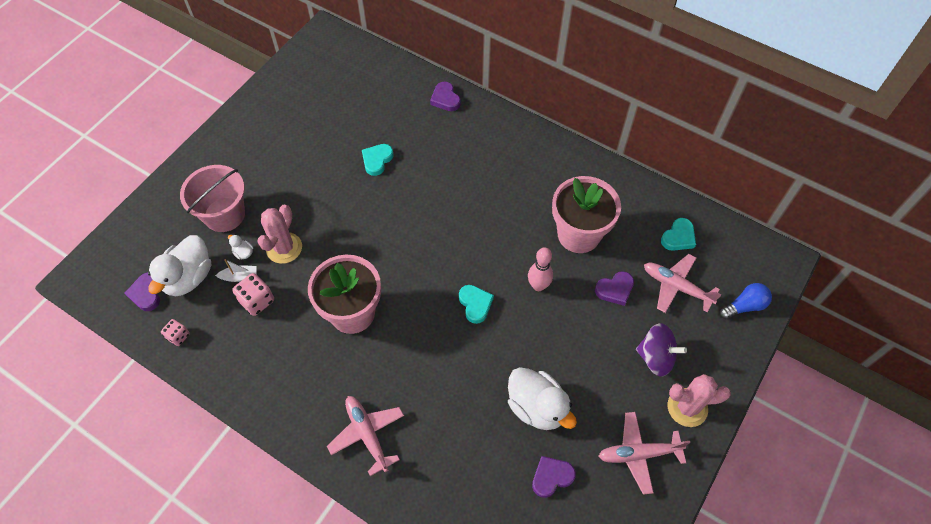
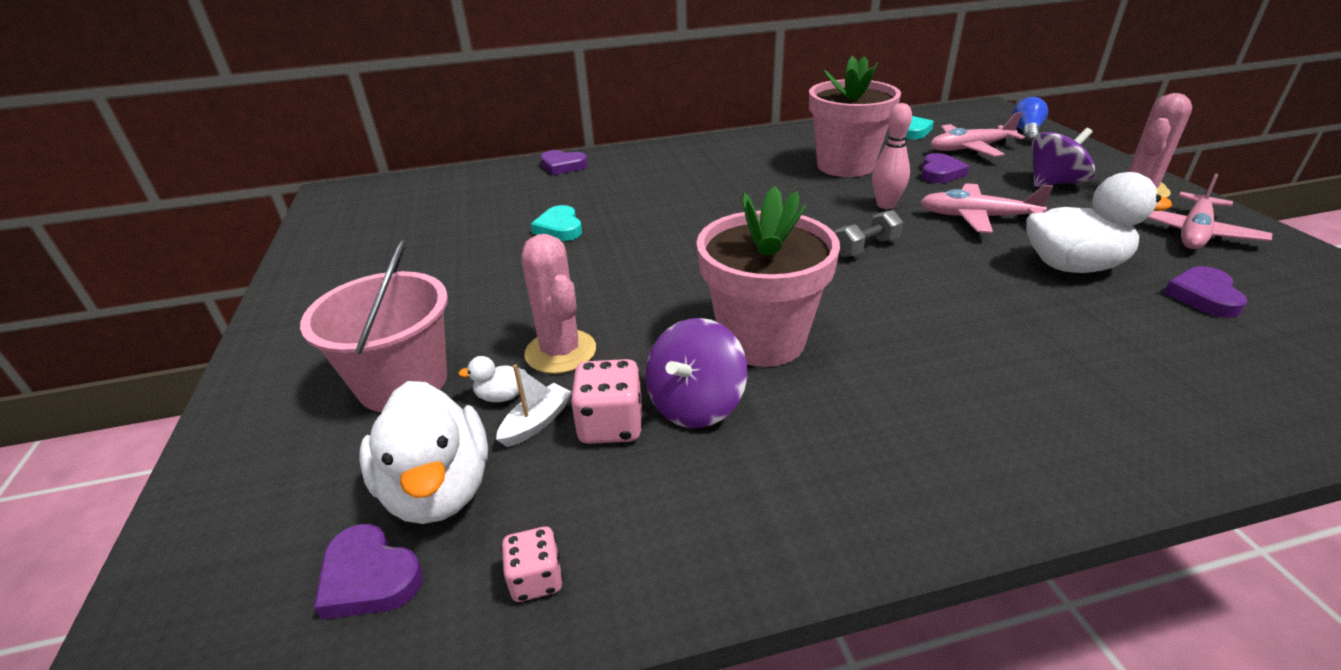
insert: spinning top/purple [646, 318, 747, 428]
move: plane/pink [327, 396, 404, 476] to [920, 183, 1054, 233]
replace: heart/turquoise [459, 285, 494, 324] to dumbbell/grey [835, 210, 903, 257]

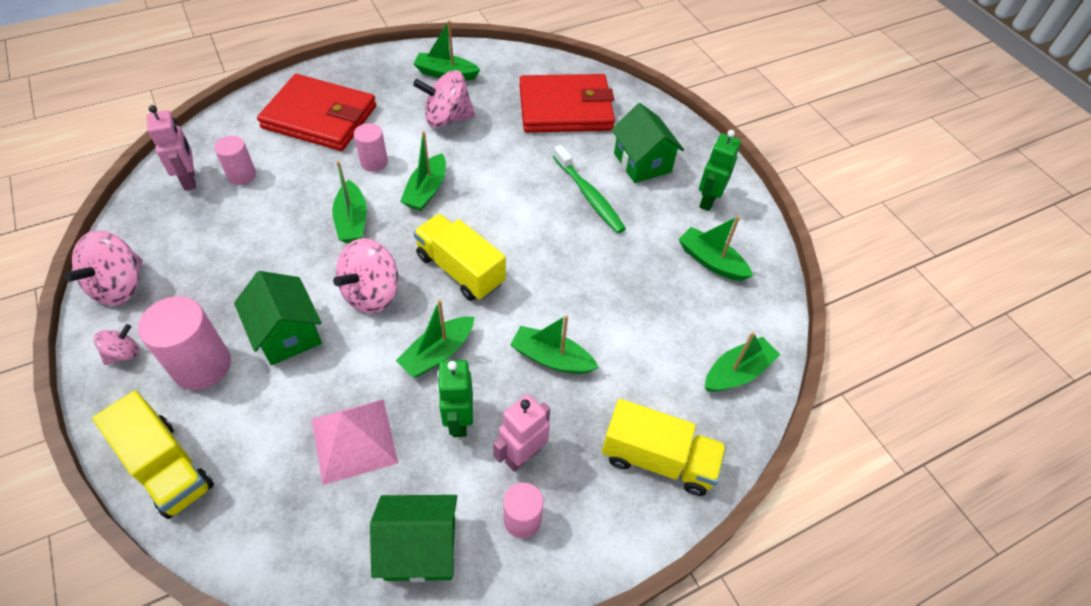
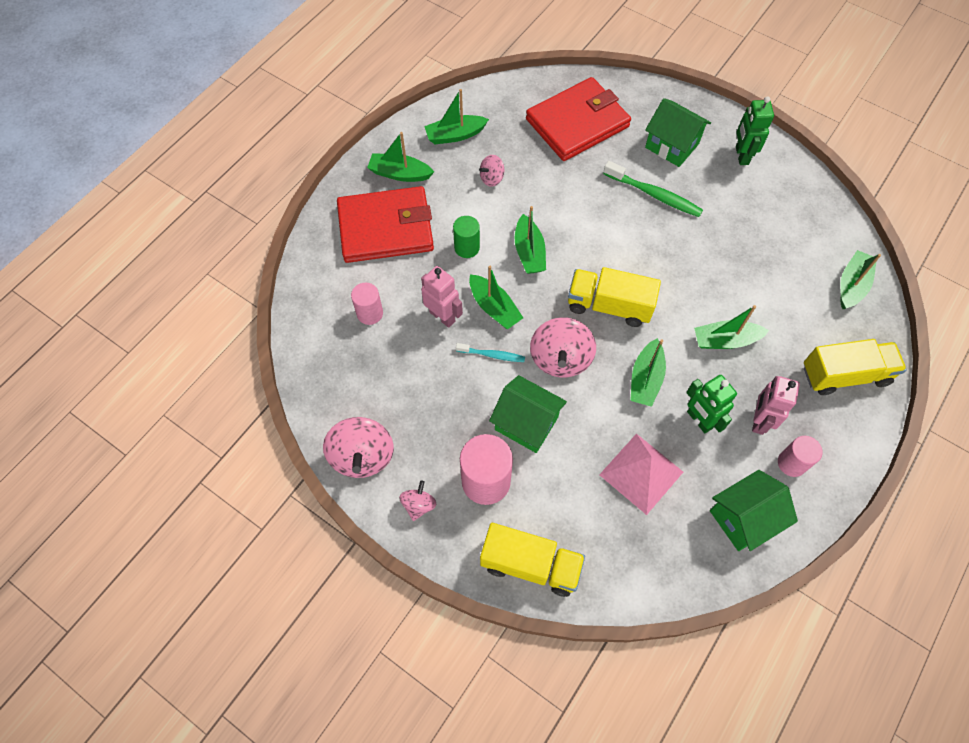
insert: toothbrush/turquoise [456, 343, 525, 362]
move: robot/pink [146, 105, 196, 191] to [421, 266, 463, 328]; boat/green [678, 216, 753, 281] to [367, 132, 434, 182]
recolor: cylinder/pink [354, 123, 388, 172] to cylinder/green [453, 216, 480, 258]
resize: spinning top/pink [413, 70, 475, 128] = [479, 155, 504, 187] x0.54

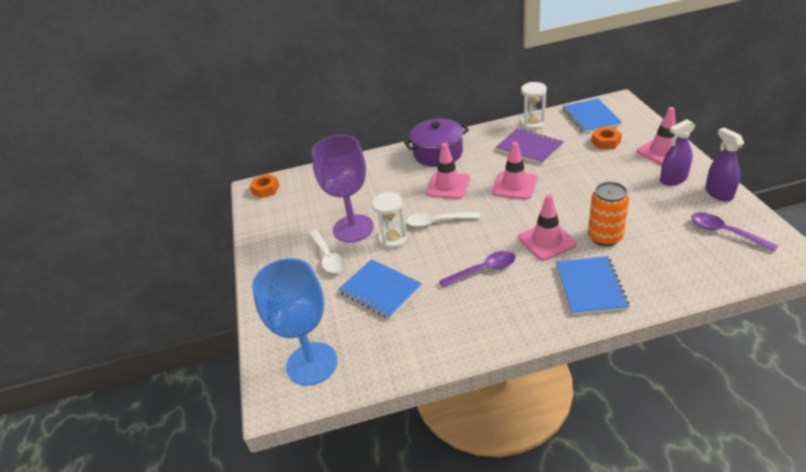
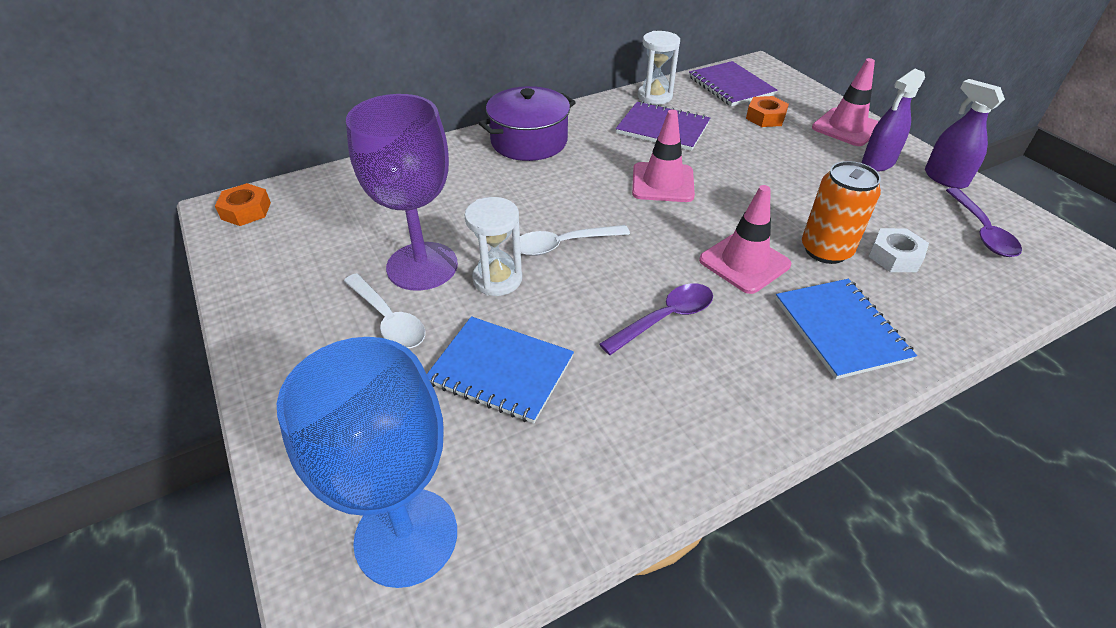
delete: traffic cone/pink [426, 143, 470, 199]
insert: nut/white [869, 228, 929, 272]
recolor: notebook/blue [563, 98, 622, 133] to notebook/purple [689, 61, 777, 106]
rotate: spoon/purple [691, 212, 778, 252] = [946, 188, 1022, 257] 120 degrees counterclockwise

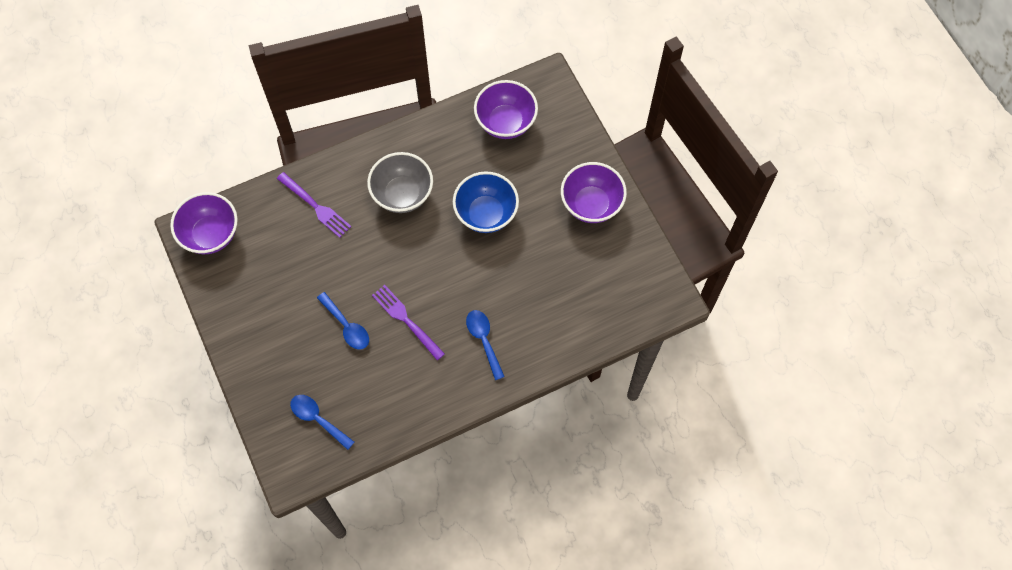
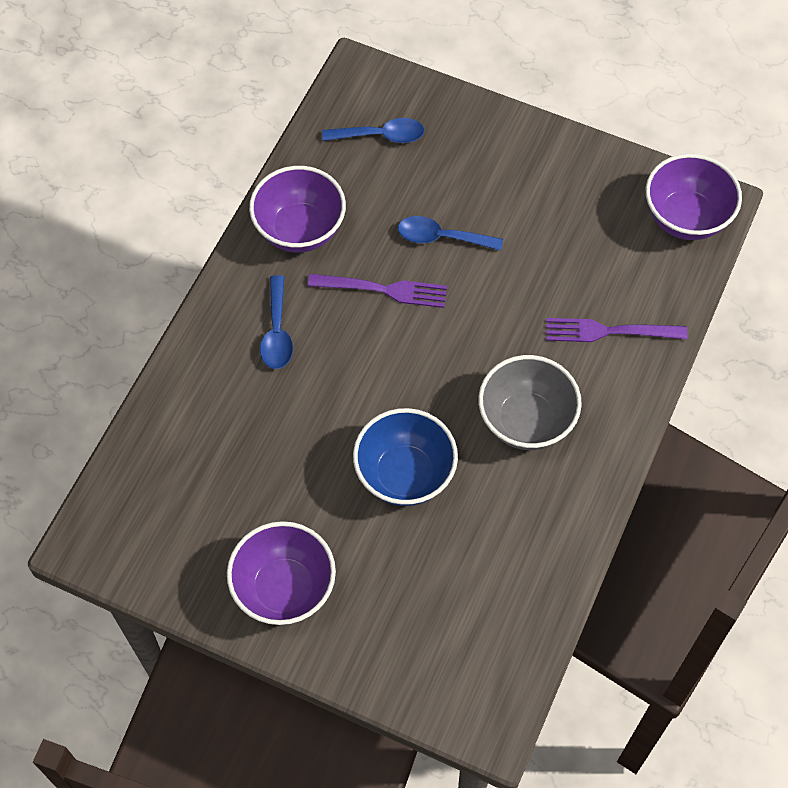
move: bowl/purple [474, 80, 538, 139] to [249, 166, 346, 253]
rotate: spoon/blue [466, 310, 505, 380] = [260, 275, 293, 369] 60 degrees clockwise

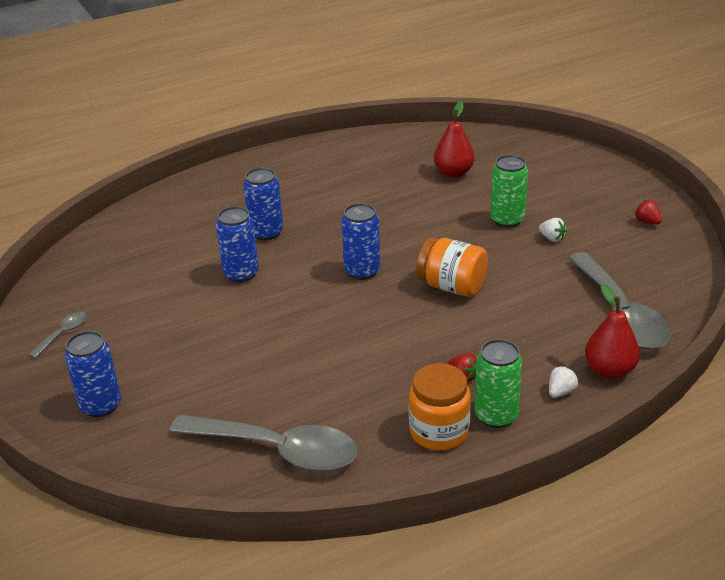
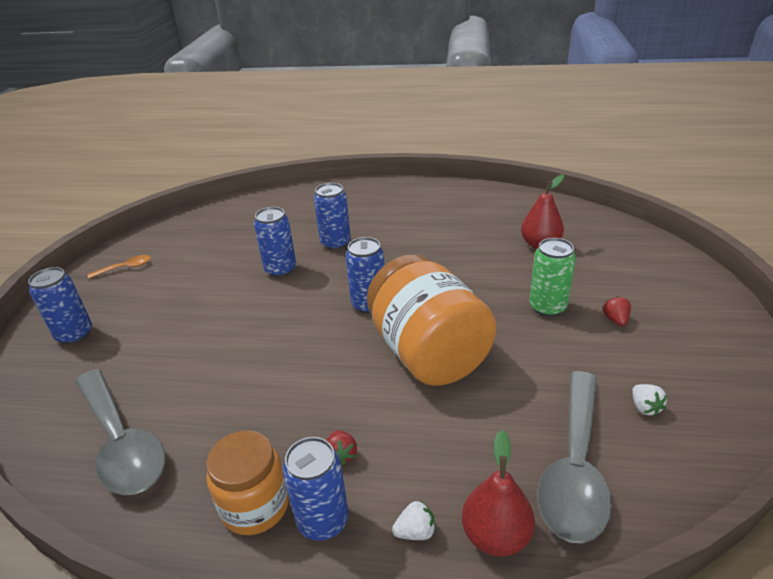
move: strawberry/white [539, 218, 566, 242] to [632, 384, 667, 416]; strawberry/red [635, 200, 662, 225] to [603, 296, 631, 327]
recolor: spoon/grey [28, 312, 87, 358] to spoon/orange [88, 255, 150, 279]; can/green [475, 339, 522, 428] to can/blue [283, 437, 349, 541]
resize: jar/orange [416, 238, 488, 297] = [367, 255, 497, 386] x1.69

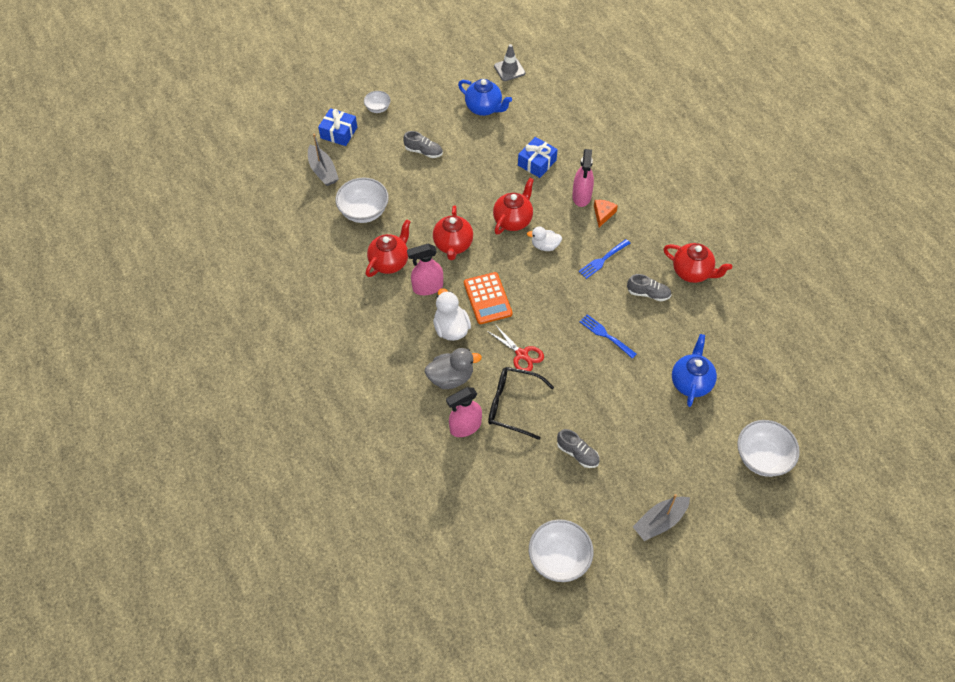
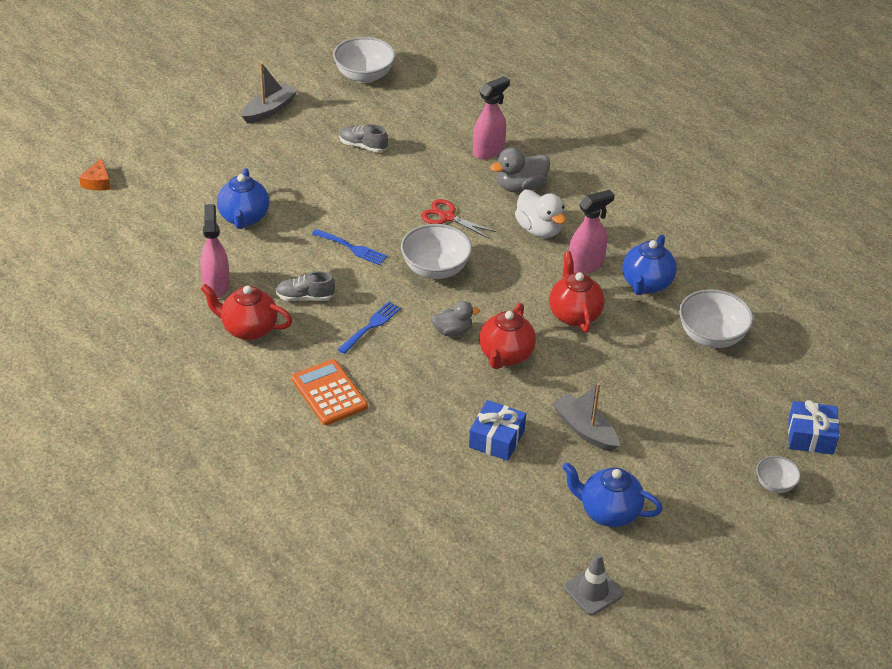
delete: shoe/grey [403, 131, 443, 158]; glasses/black [488, 367, 554, 440]
move: boat/grey [308, 134, 339, 186] to [552, 383, 619, 452]; calculator/orange [464, 272, 513, 324] to [292, 359, 368, 425]; spray bottle/pink [572, 149, 594, 207] to [200, 204, 230, 298]; cheese/orange [594, 200, 618, 227] to [79, 158, 111, 190]; bowl/white [737, 420, 800, 477] to [401, 224, 472, 279]
recolor: teapot/red [366, 219, 411, 277] to teapot/blue [622, 235, 677, 295]; duck/white [527, 226, 562, 251] to duck/grey [431, 301, 480, 337]

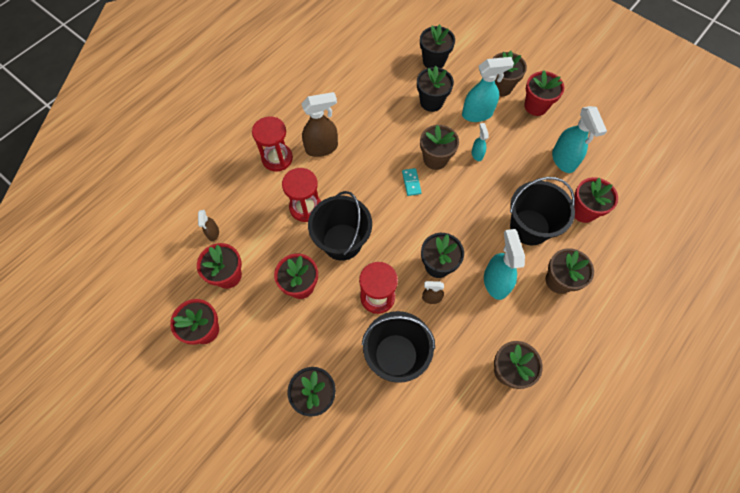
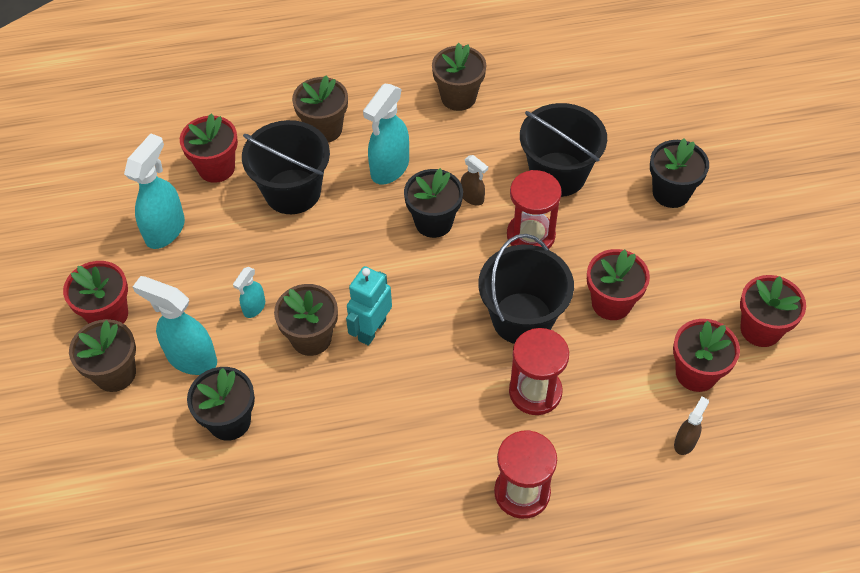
delete: spray bottle/brown [301, 92, 338, 157]; flower pot/black [420, 24, 455, 68]
replace: domino/turquoise [402, 168, 422, 196] to robot/turquoise [346, 266, 392, 346]

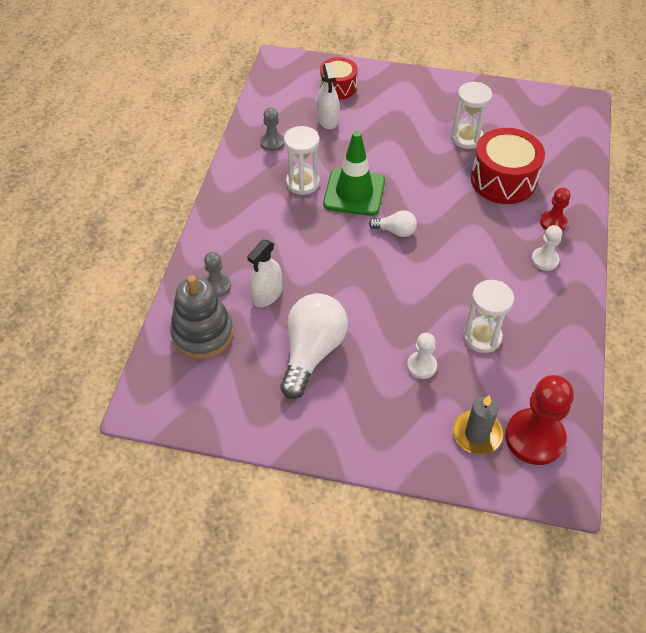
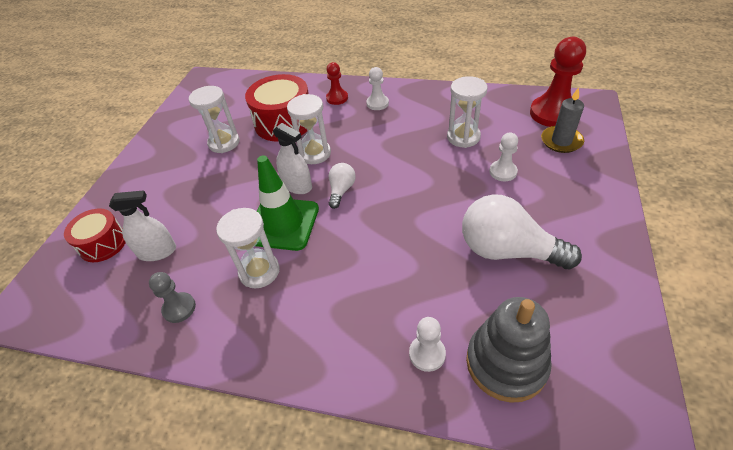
insert: hourglass/white [287, 94, 331, 164]
move: spray bottle/white [247, 240, 282, 307] to [273, 123, 312, 194]
recolor: pawn/grey [204, 252, 231, 297] to pawn/white [409, 317, 446, 372]

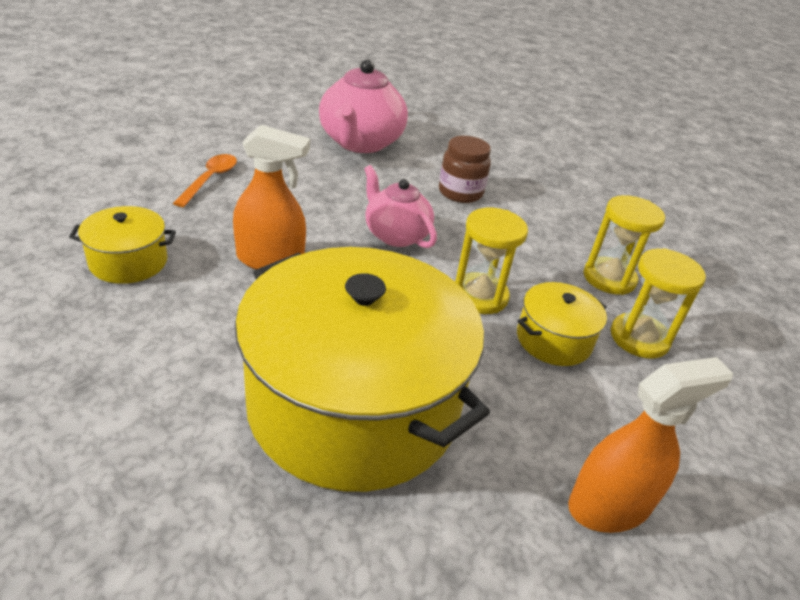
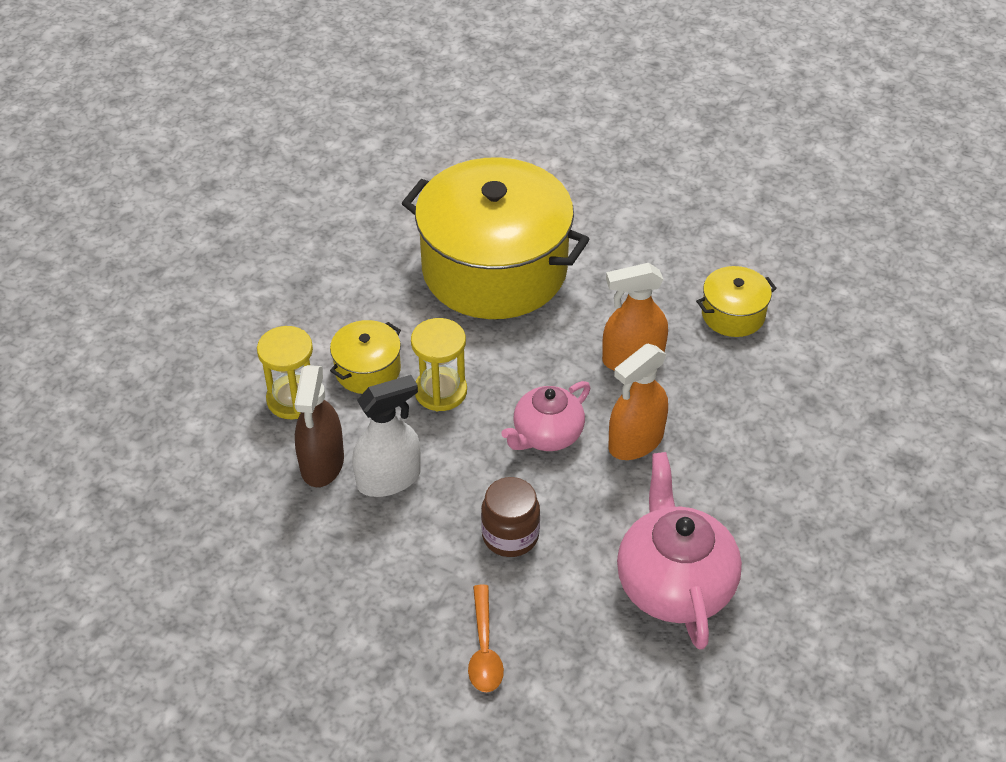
insert: spray bottle/white [352, 375, 421, 497]
move: spoon/orange [173, 154, 237, 207] to [468, 584, 504, 692]; spray bottle/orange [568, 357, 733, 533] to [608, 344, 668, 460]
replace: hourglass/yellow [584, 195, 665, 295] to spray bottle/brown [294, 365, 344, 487]
rotate: teapot/pink [364, 165, 437, 248] = [501, 381, 591, 451] 105 degrees clockwise

